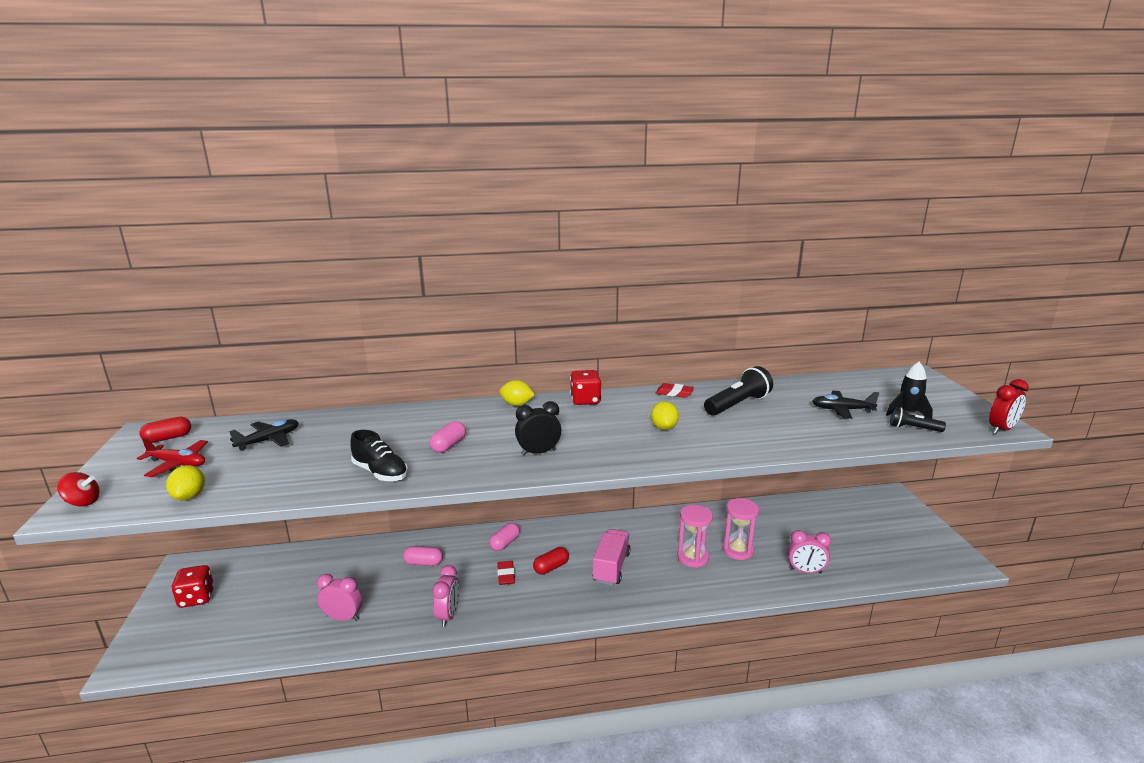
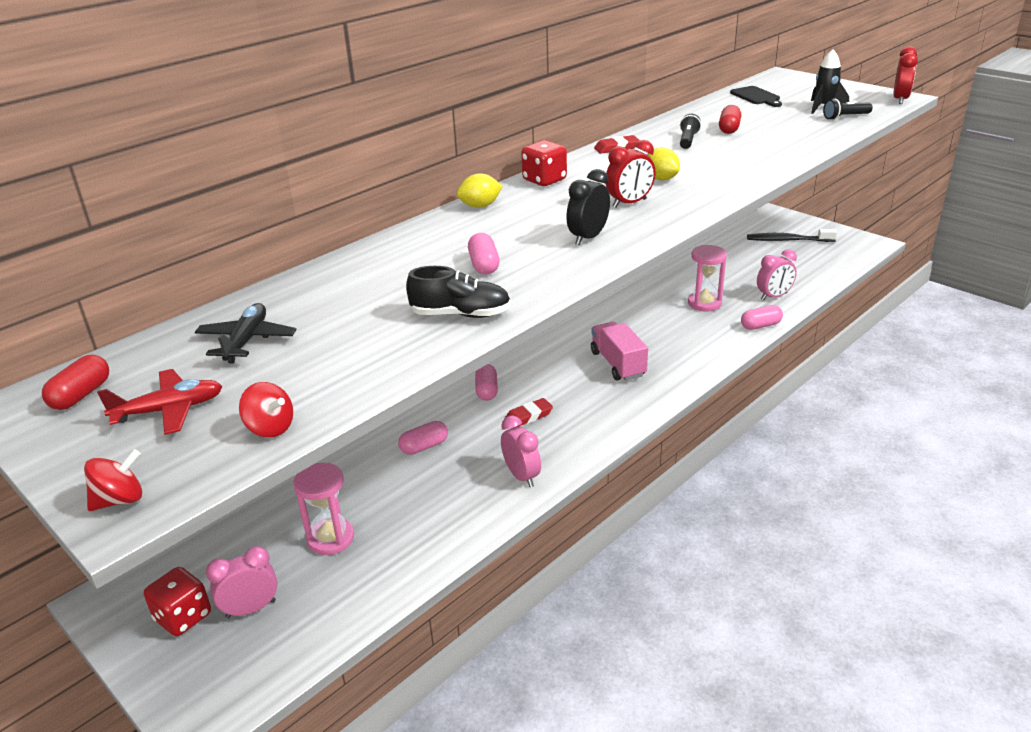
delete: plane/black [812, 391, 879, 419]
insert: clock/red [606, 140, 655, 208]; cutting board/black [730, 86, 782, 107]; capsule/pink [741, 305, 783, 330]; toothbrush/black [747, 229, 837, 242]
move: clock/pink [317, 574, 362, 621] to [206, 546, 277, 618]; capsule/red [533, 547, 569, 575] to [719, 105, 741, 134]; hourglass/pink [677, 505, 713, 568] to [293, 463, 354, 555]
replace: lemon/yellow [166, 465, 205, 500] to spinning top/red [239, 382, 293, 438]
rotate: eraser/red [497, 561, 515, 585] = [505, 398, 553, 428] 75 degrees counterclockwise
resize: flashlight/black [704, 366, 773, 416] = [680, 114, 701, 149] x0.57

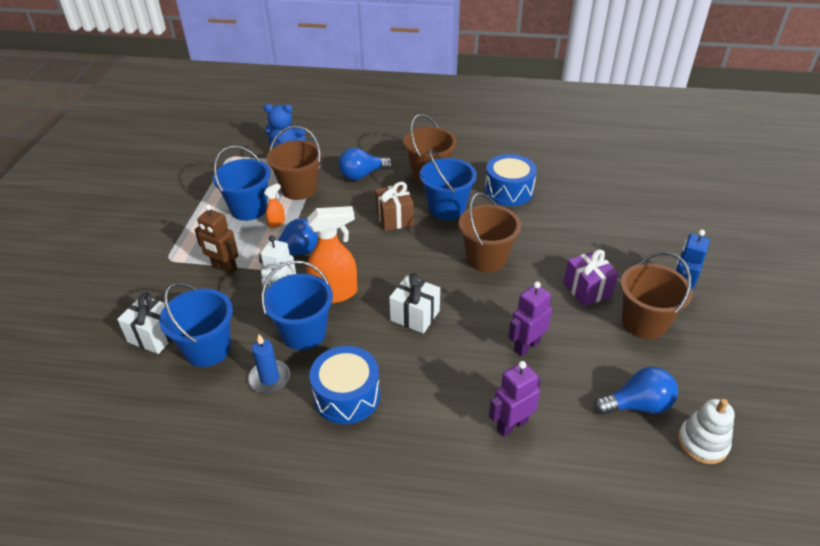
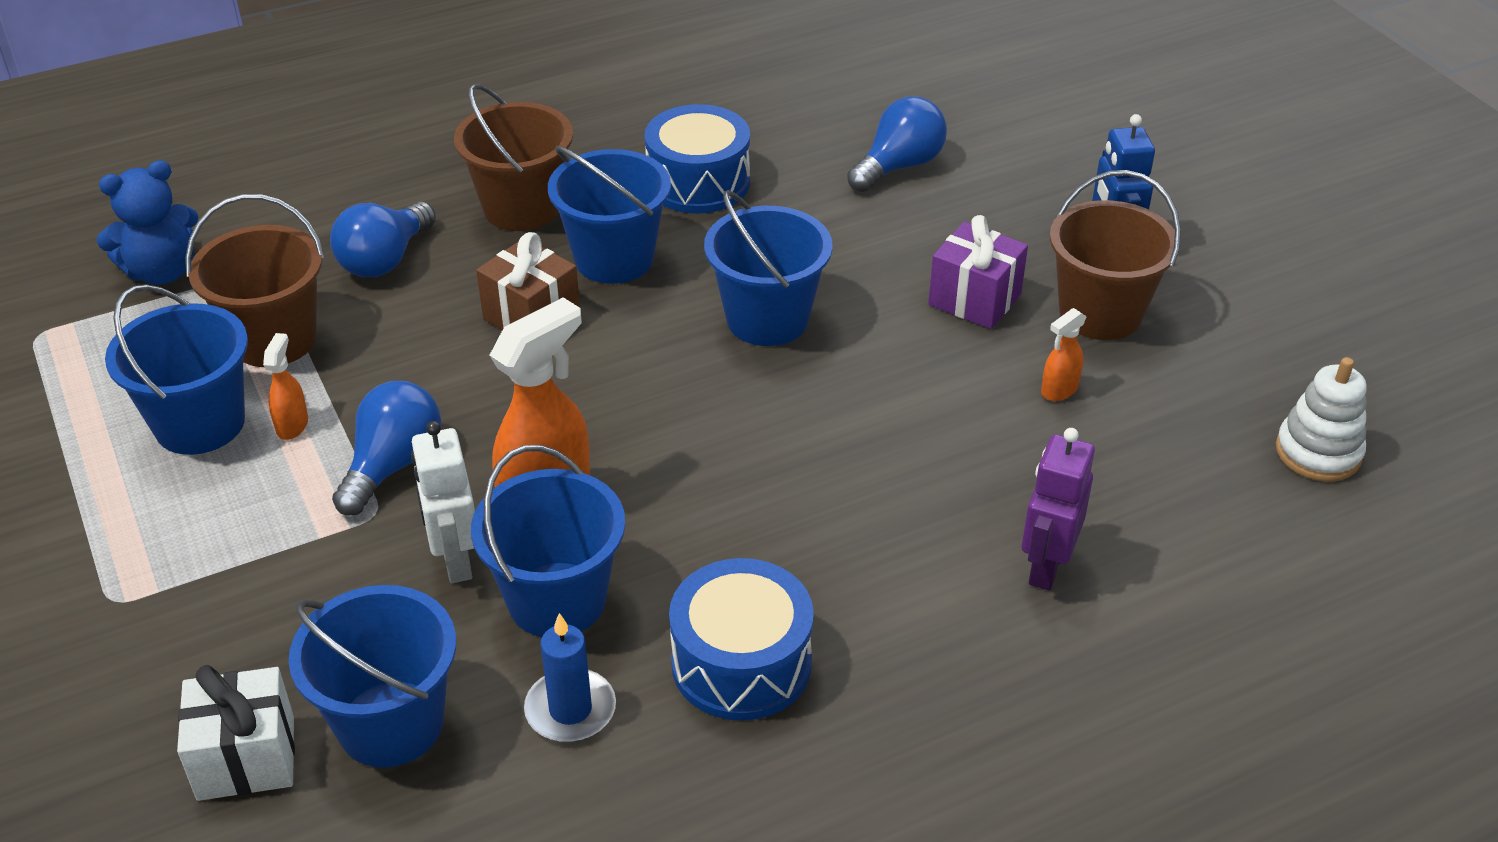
delete: robot/brown [195, 204, 238, 274]; gift/white [389, 273, 440, 334]; robot/purple [508, 281, 552, 356]
insert: spray bottle/orange [1041, 308, 1087, 401]
move: light bulb/blue [594, 367, 678, 415] to [847, 96, 947, 192]
recolor: bucket/brown [459, 192, 521, 273] to bucket/blue [704, 190, 832, 346]

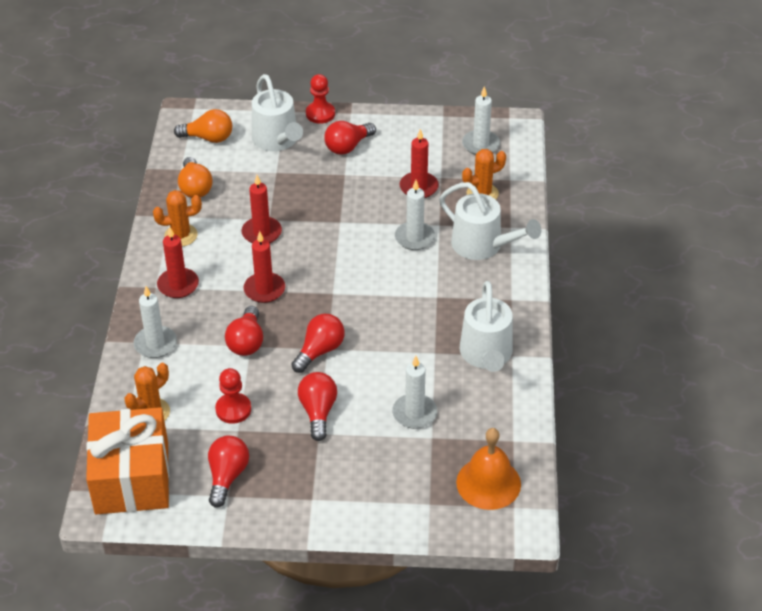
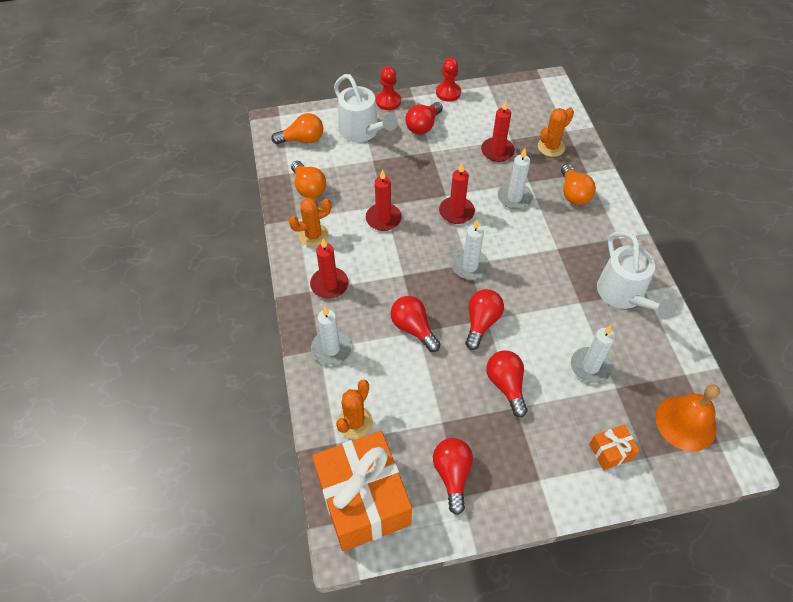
insert: gift/orange [589, 425, 640, 470]
move: pawn/red [215, 368, 251, 424] to [436, 58, 461, 101]; candle/red [243, 231, 285, 303] to [439, 163, 475, 224]; candle/white [462, 86, 500, 155] to [452, 220, 490, 280]
replace: watering can/white [439, 182, 541, 260] to light bulb/orange [561, 164, 596, 205]
rotate: light bulb/red [225, 306, 263, 356] = [391, 296, 440, 352] 150 degrees clockwise

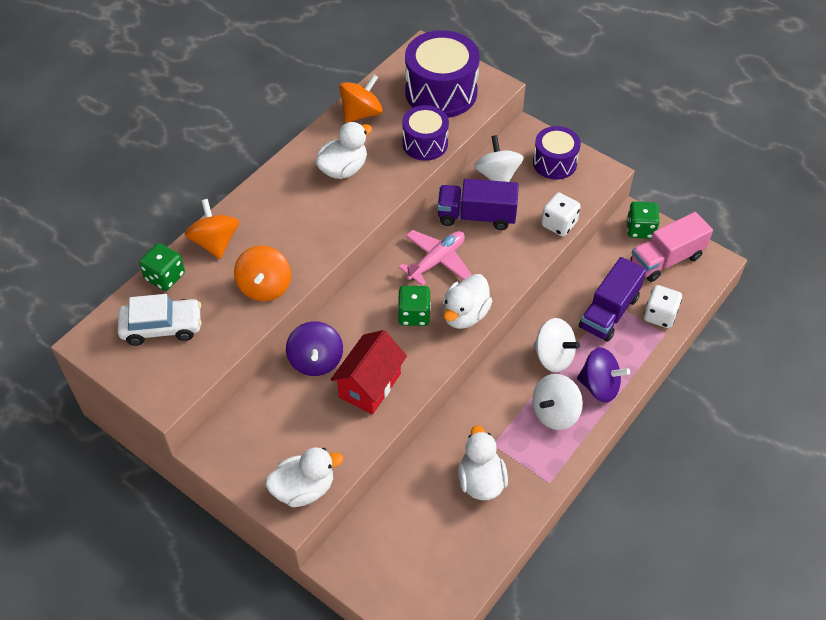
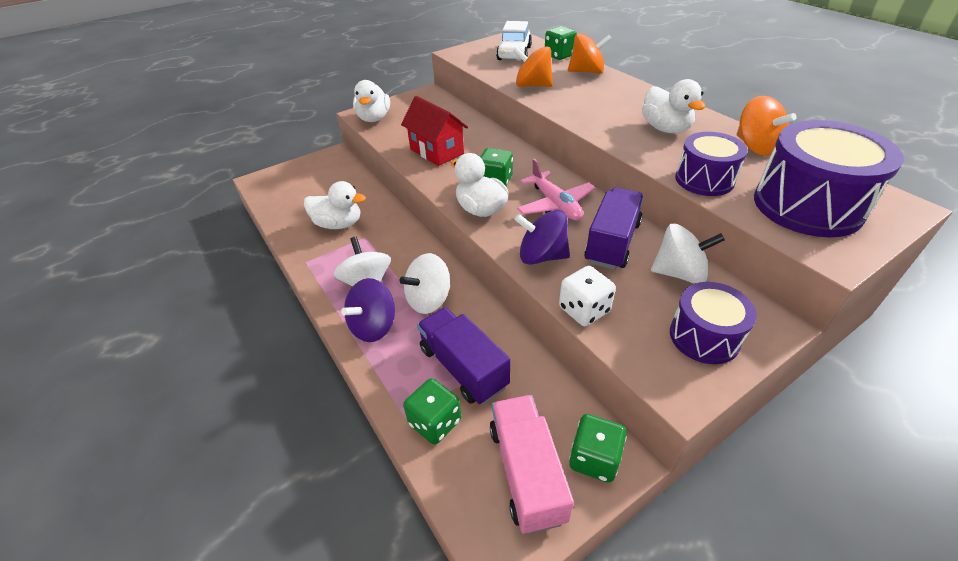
move: spinning top/purple [286, 321, 343, 376] to [514, 210, 570, 265]
recolor: dice/white [644, 285, 682, 328] to dice/green [403, 378, 461, 445]

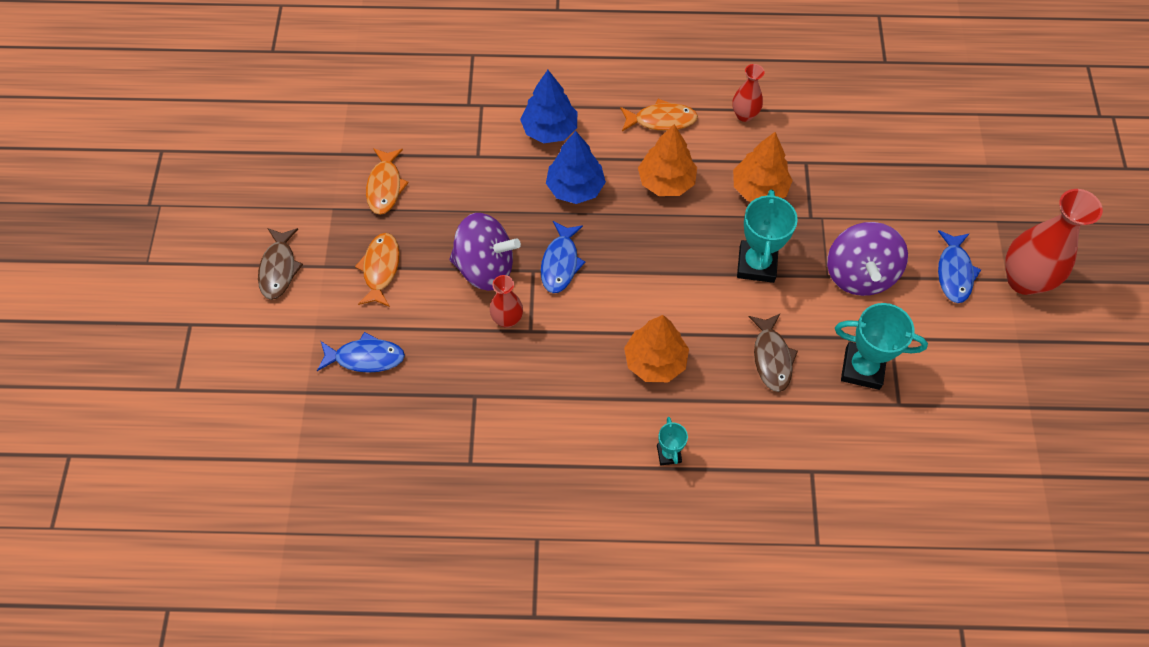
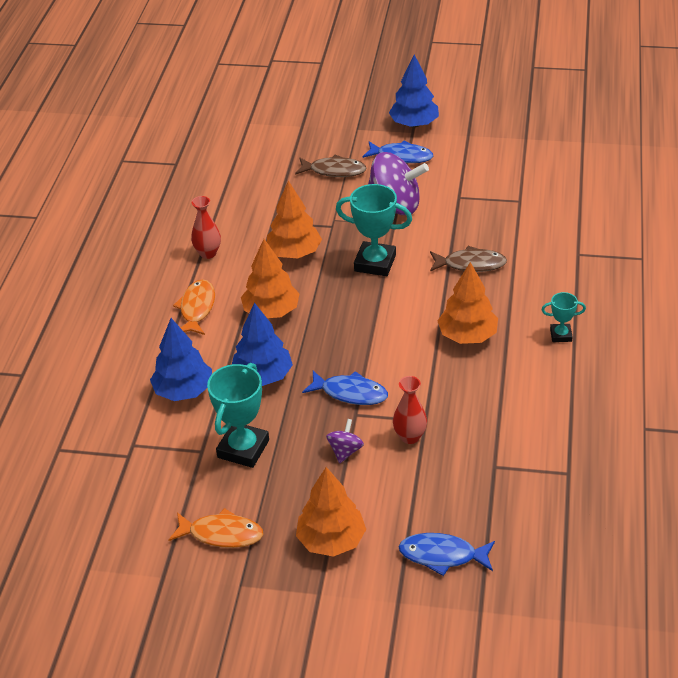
move: fish/brown [258, 228, 303, 300] to [295, 155, 367, 177]; trophy/turquoise [835, 303, 928, 390] to [207, 363, 269, 468]
replace: fish/orange [355, 233, 400, 307] to tree/orange [296, 467, 366, 557]; vase/red [1005, 189, 1103, 295] to tree/blue [389, 55, 439, 128]
rotate: fish/blue [317, 332, 405, 373] = [398, 533, 495, 576] 90 degrees counterclockwise
resize: spinning top/purple [449, 213, 521, 291] = [326, 419, 364, 463] x0.46

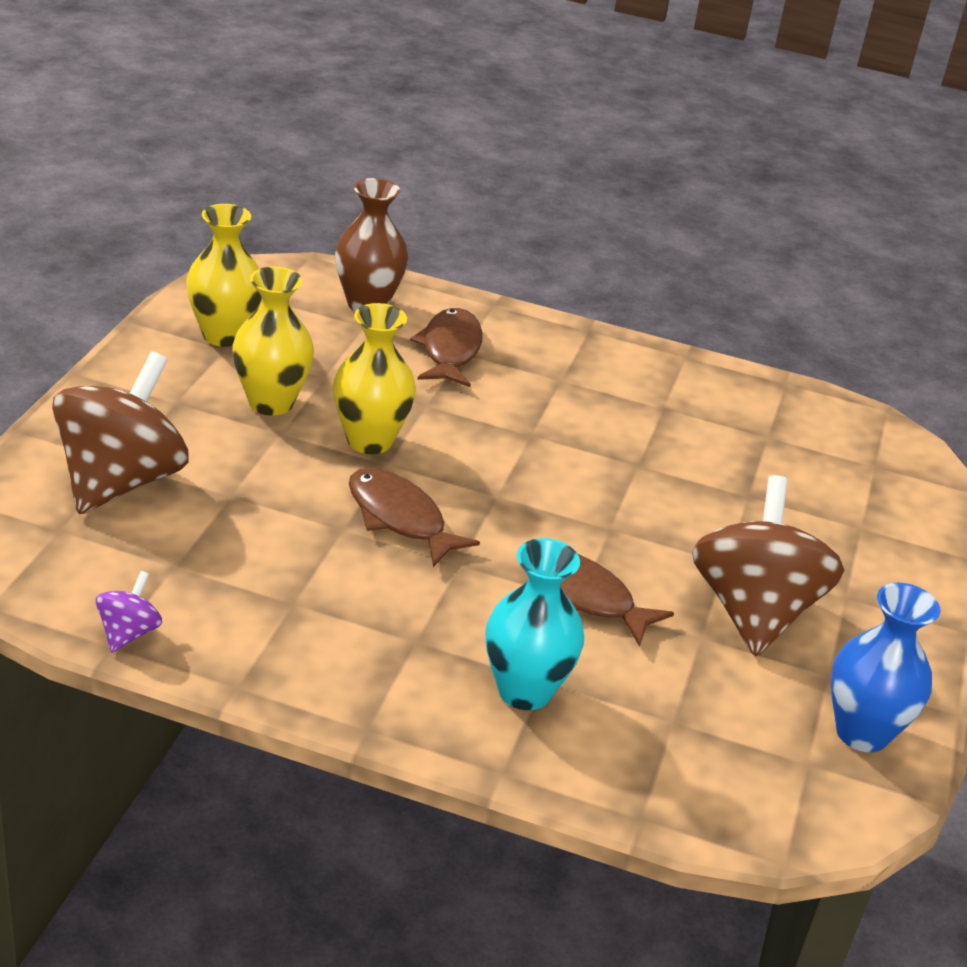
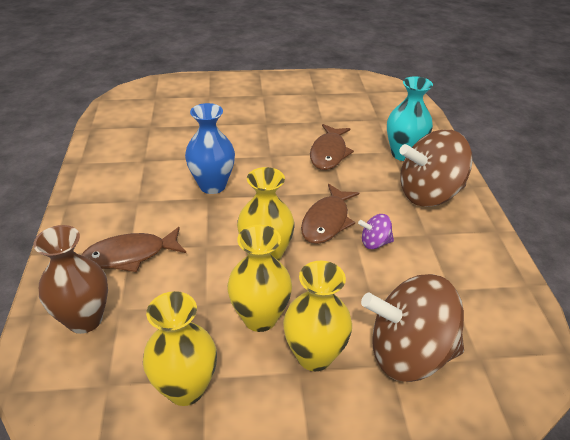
insert: vase/yellow [283, 261, 352, 371]
move: spinning top/purple [96, 571, 162, 653] to [358, 214, 394, 249]; spinning top/brown [692, 475, 844, 656] to [399, 130, 473, 207]; vase/blue [831, 583, 940, 752] to [185, 103, 235, 194]

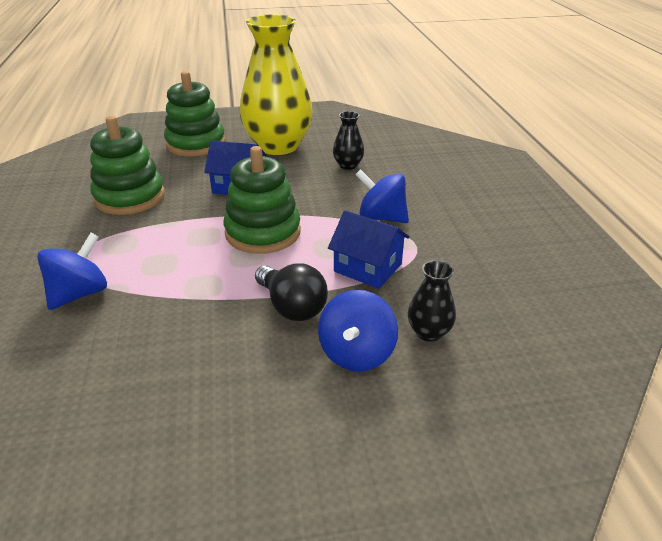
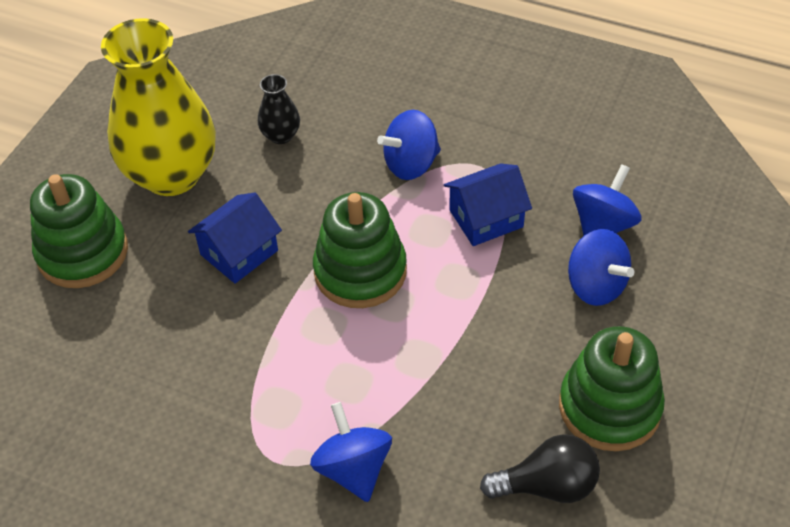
move: stacking toy/green [90, 116, 165, 215] to [559, 326, 665, 451]; light bulb/black [255, 263, 328, 321] to [480, 434, 600, 503]
replace: vase/black [408, 260, 456, 342] to spinning top/blue [573, 164, 642, 236]

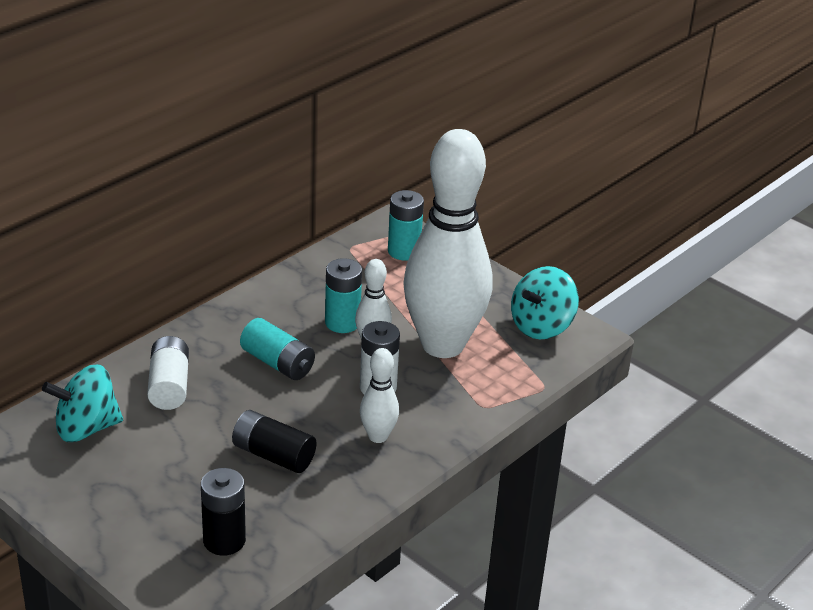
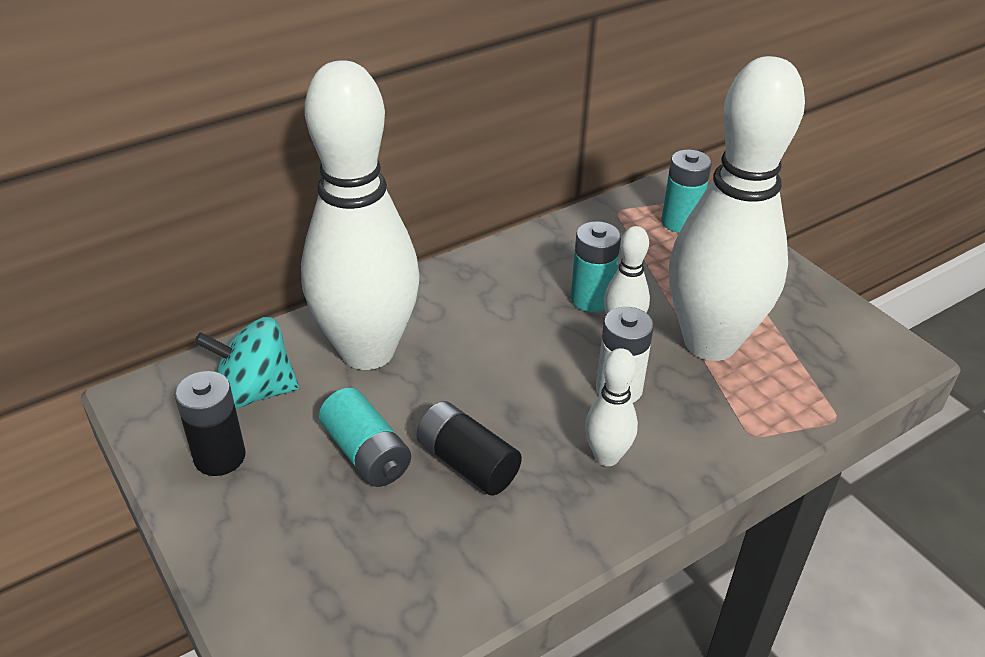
delete: spinning top/turquoise [511, 266, 579, 339]
move: battery/black [201, 468, 246, 556] to [175, 371, 246, 476]; battery/turquoise [240, 318, 315, 380] to [319, 388, 411, 487]
replace: battery/white [147, 336, 189, 410] to bowling pin/white [301, 60, 420, 370]

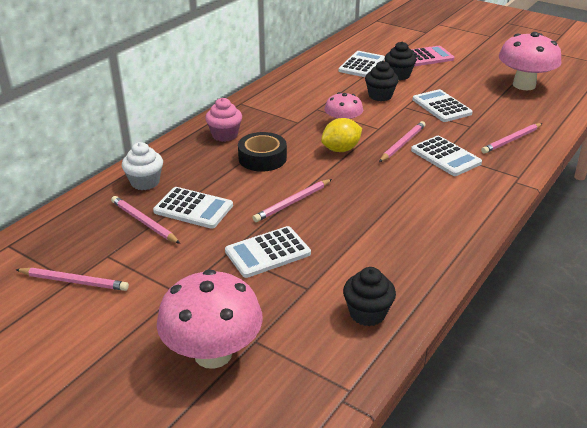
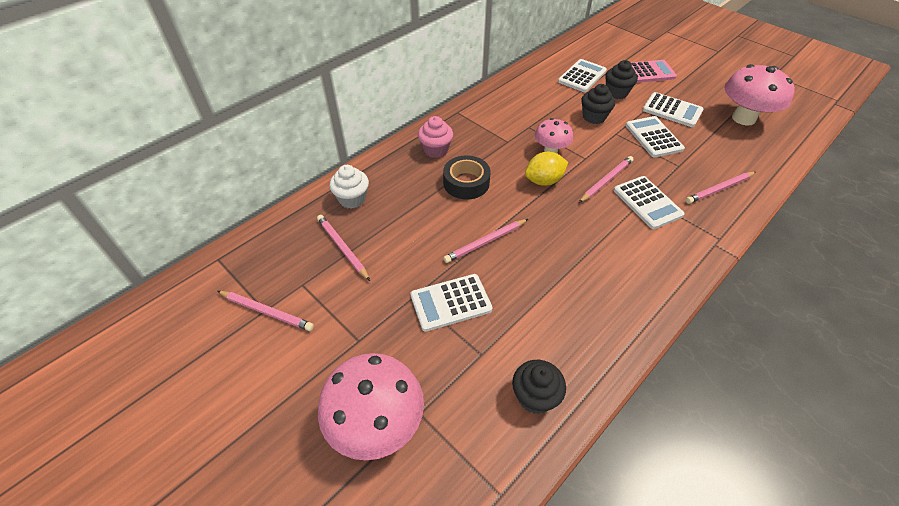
move: calculator/white [153, 187, 233, 229] to [643, 92, 703, 127]

